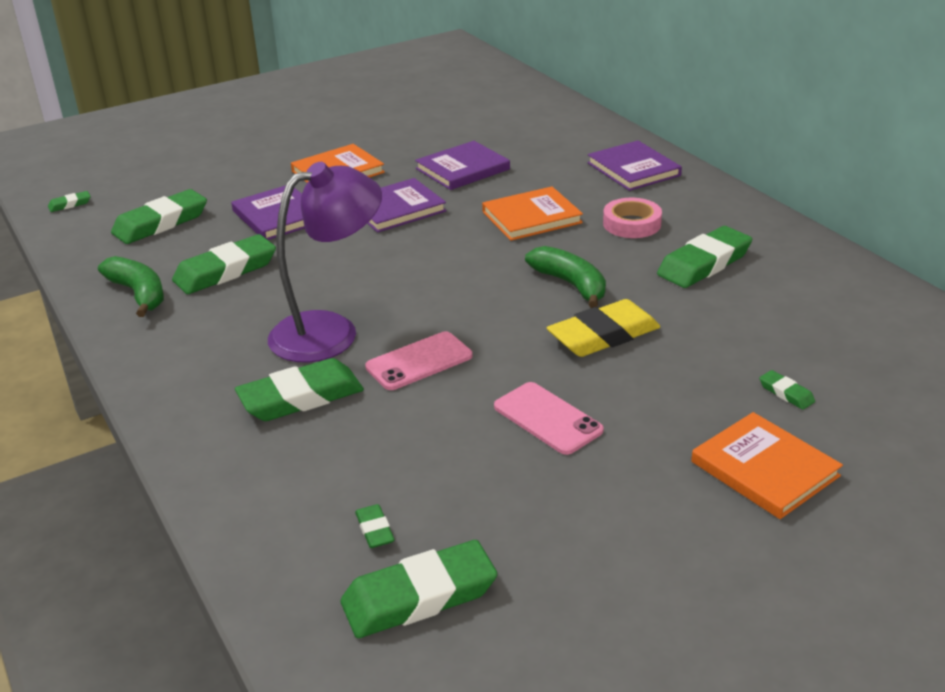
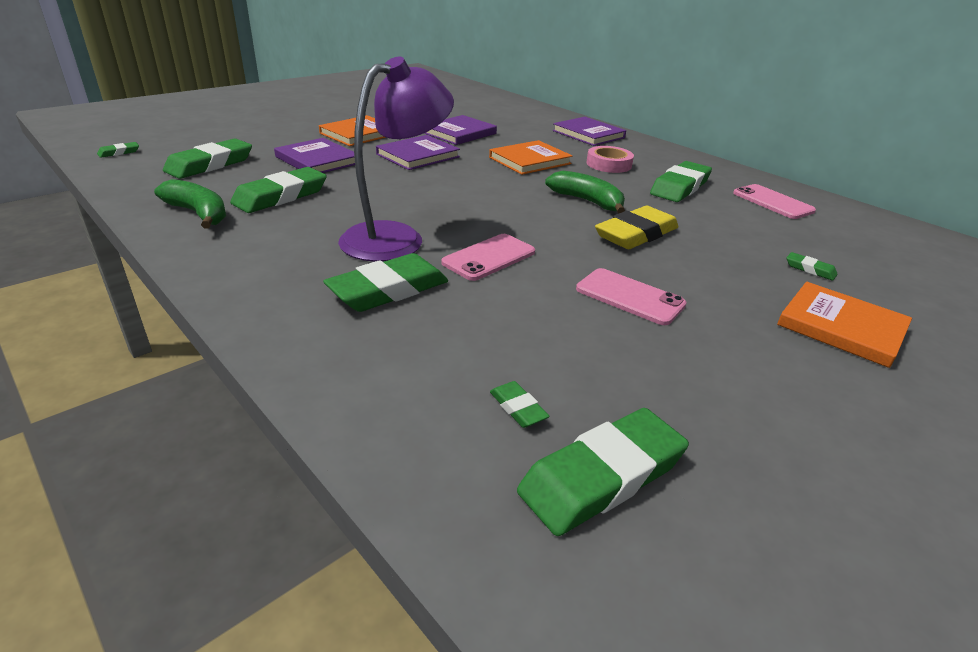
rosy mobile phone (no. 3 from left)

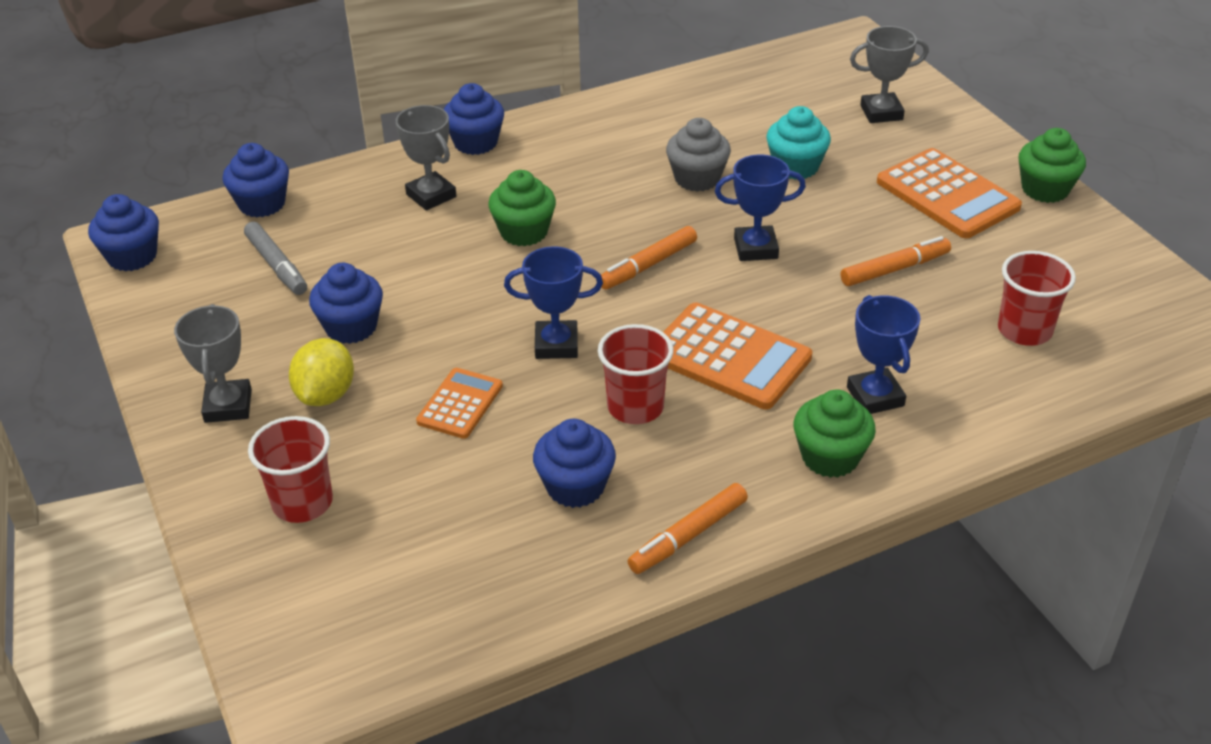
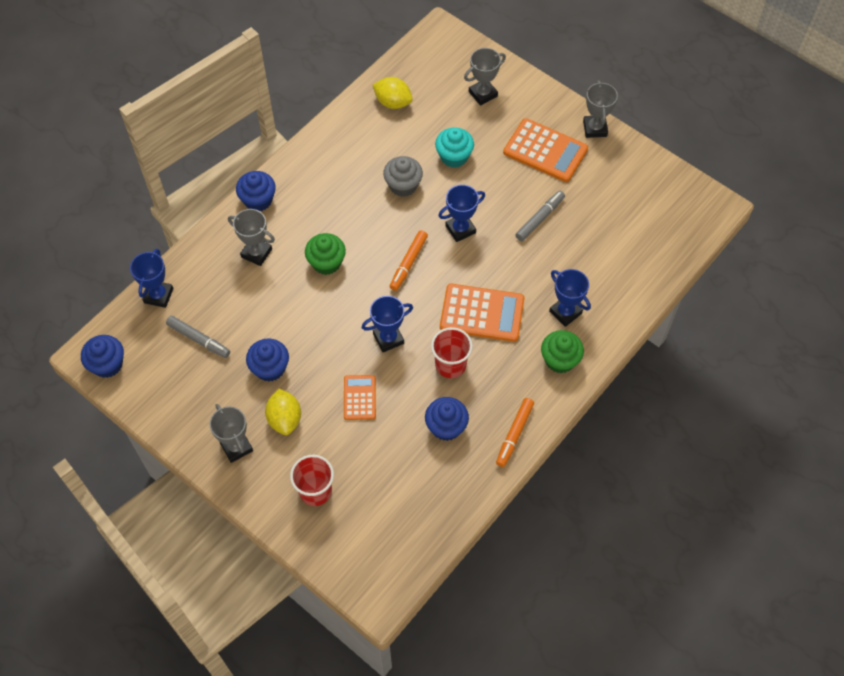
royal blue award cup (no. 1 from left)
grey marker (no. 2 from left)
red beaker (no. 3 from left in the first image)
grey award cup (no. 4 from left)
bright yellow toy lemon (no. 2 from left)

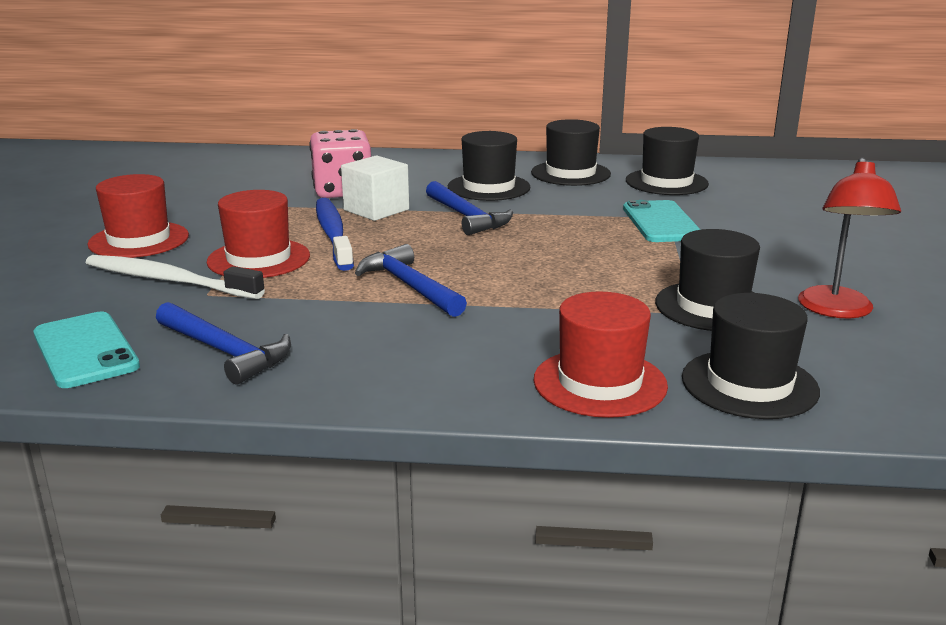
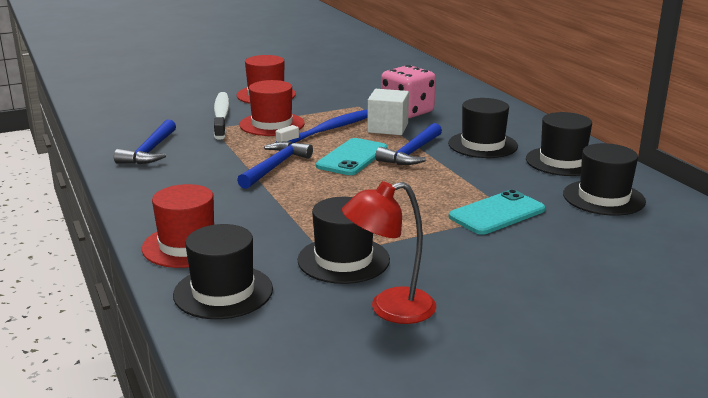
turquoise mobile phone (no. 1 from left)

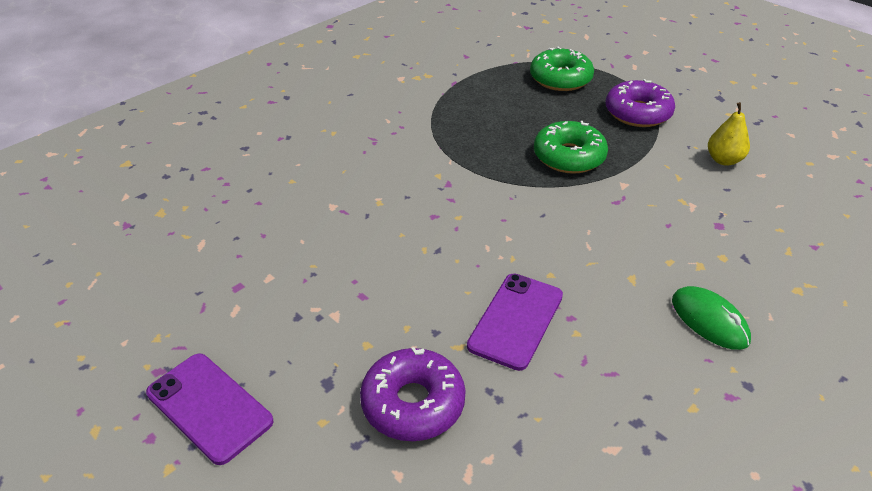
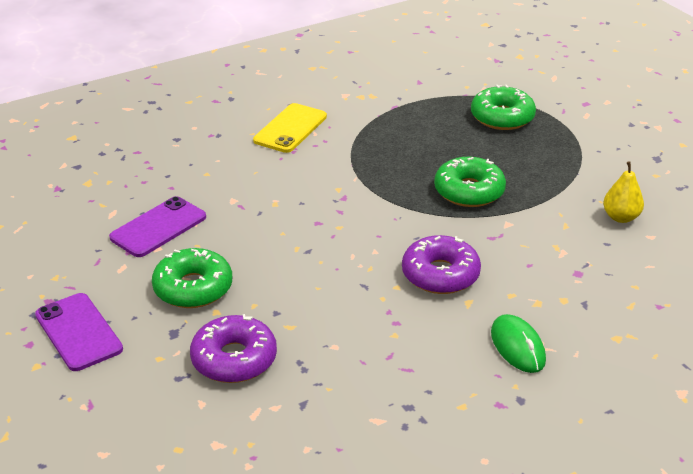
purple mobile phone (no. 2 from left)
purple donut (no. 2 from left)
green donut (no. 1 from left)
bright yellow mobile phone

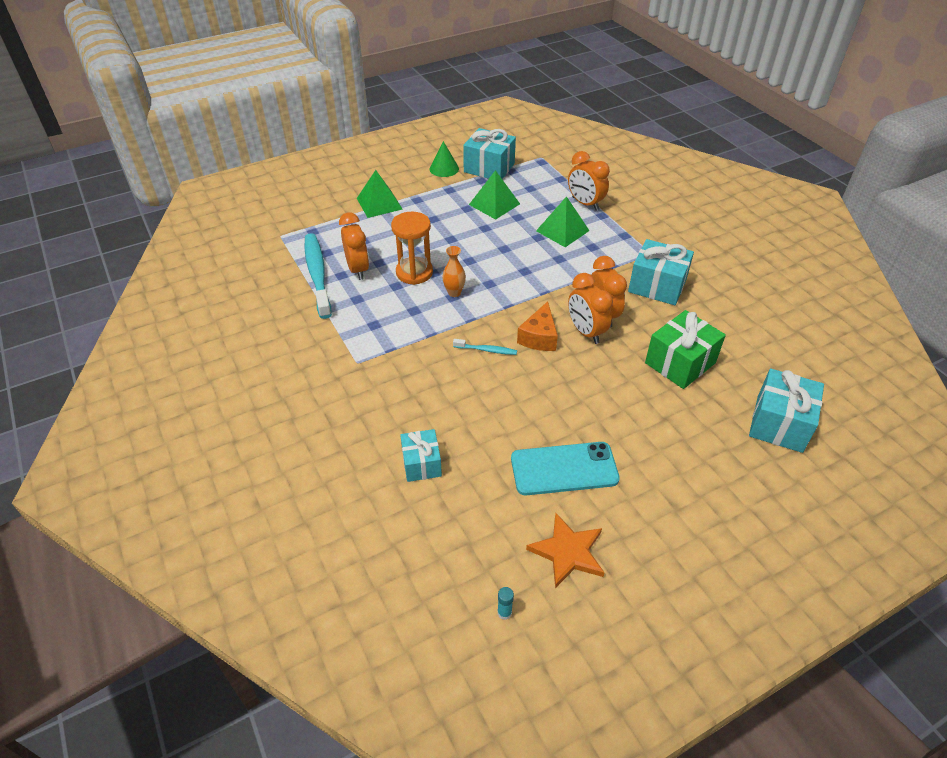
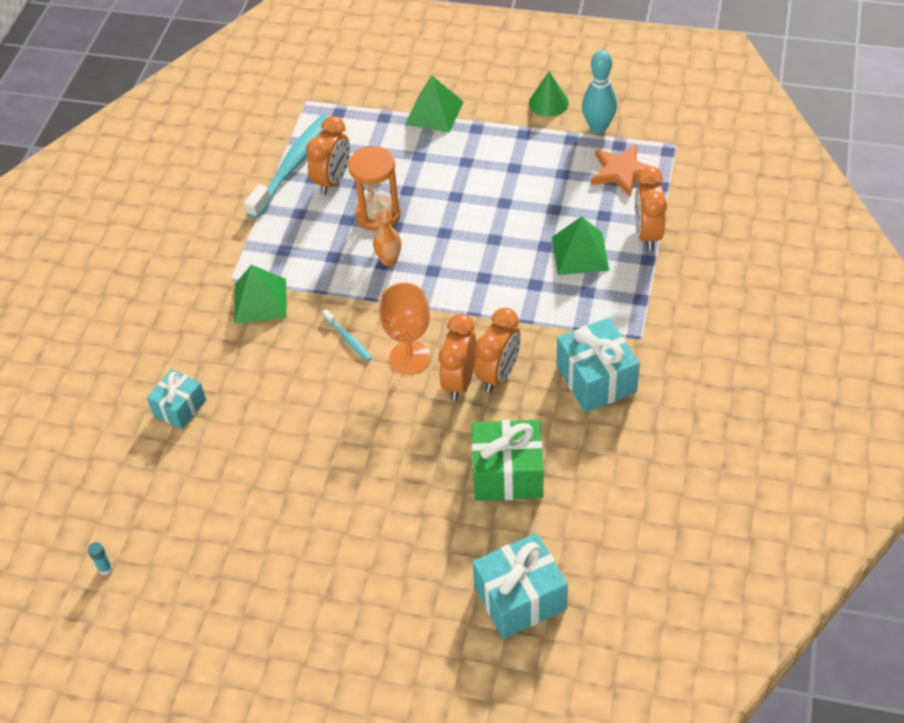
turquoise skittle
green pyramid shape (no. 1 from left)
turquoise mobile phone
orange-coloured chalice
orange-coloured star shape

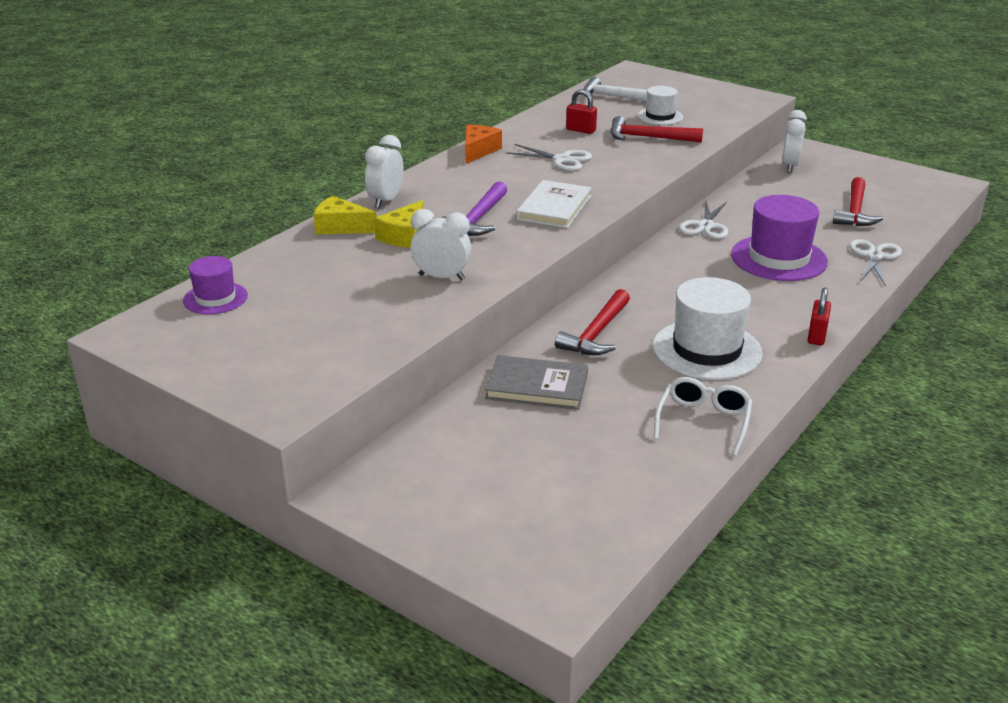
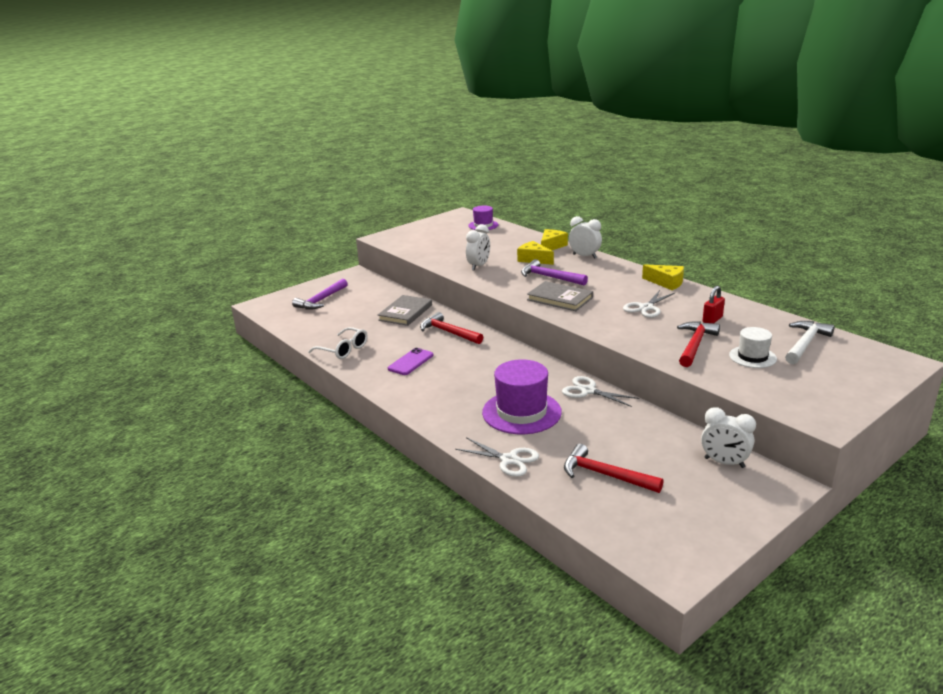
bright yellow cheese (no. 3 from left)
grey hardback (no. 2 from left)
purple mobile phone
red small lock (no. 2 from left in the first image)
purple claw hammer (no. 1 from left)

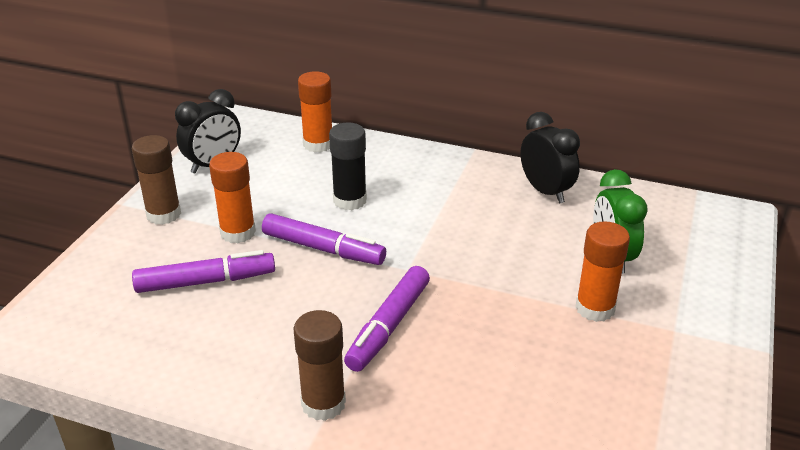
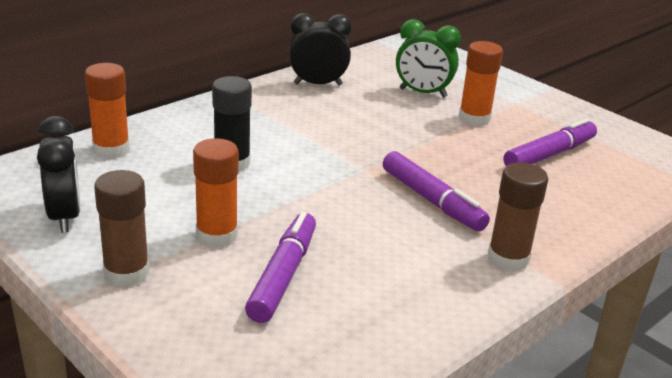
purple marker (no. 3 from left)

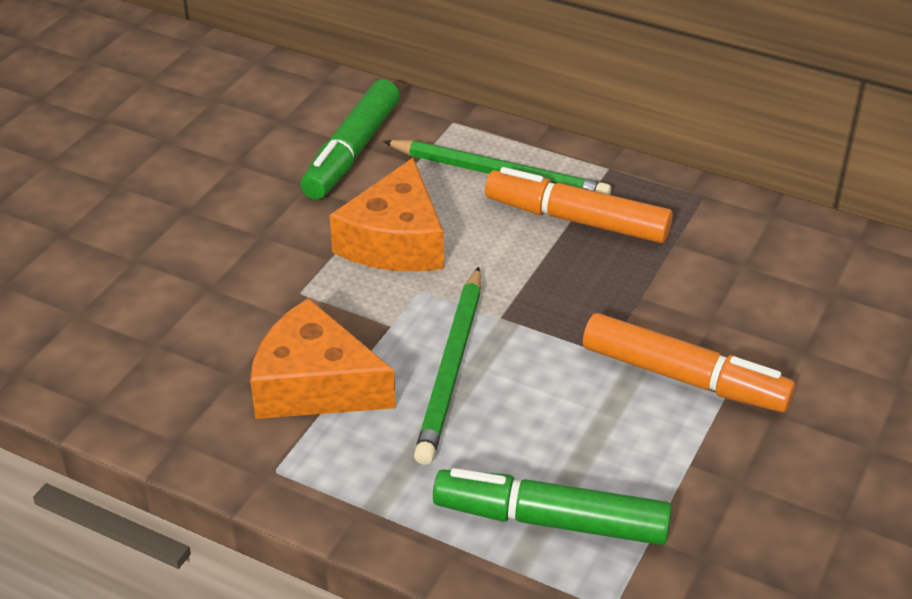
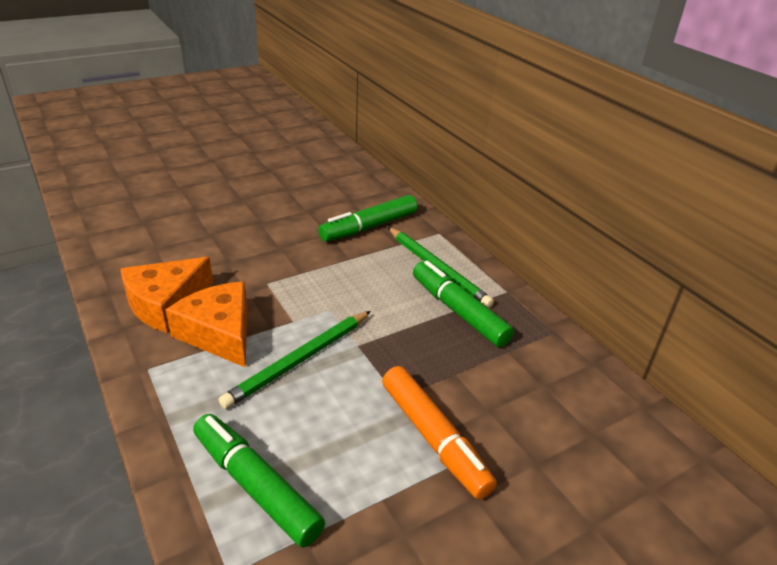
orange-coloured cheese (no. 1 from left)
green marker (no. 3 from left)

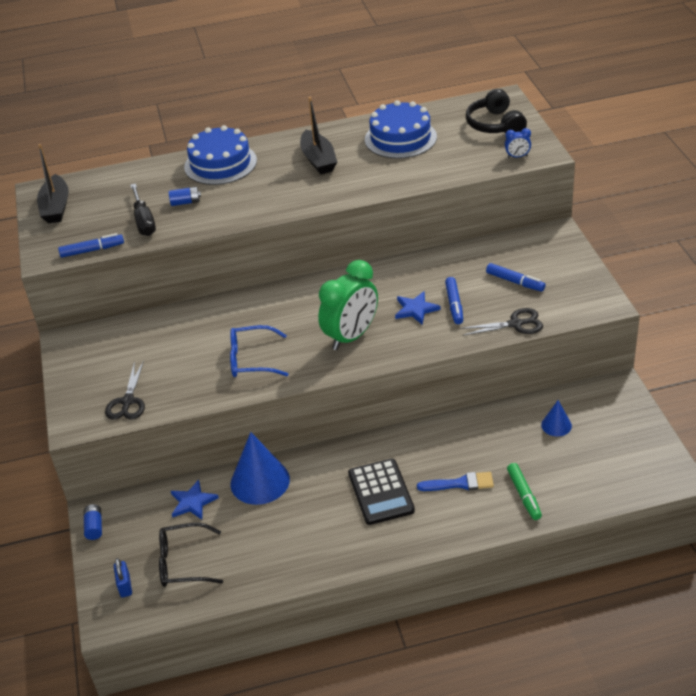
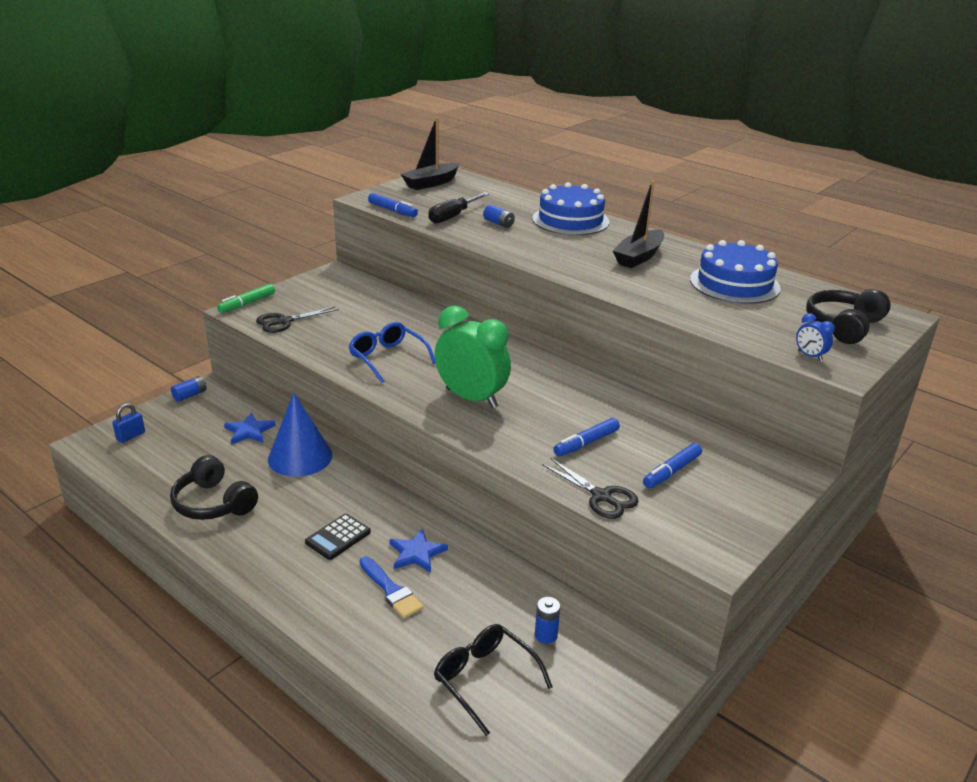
black glasses
green alarm clock
black pocket calculator
royal blue star shape (no. 2 from left)
royal blue marker (no. 3 from left)
green marker
royal blue AA battery (no. 3 from left)
black headset (no. 1 from left)

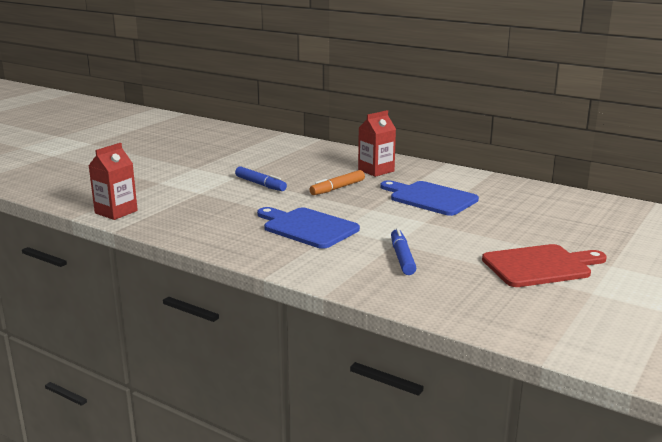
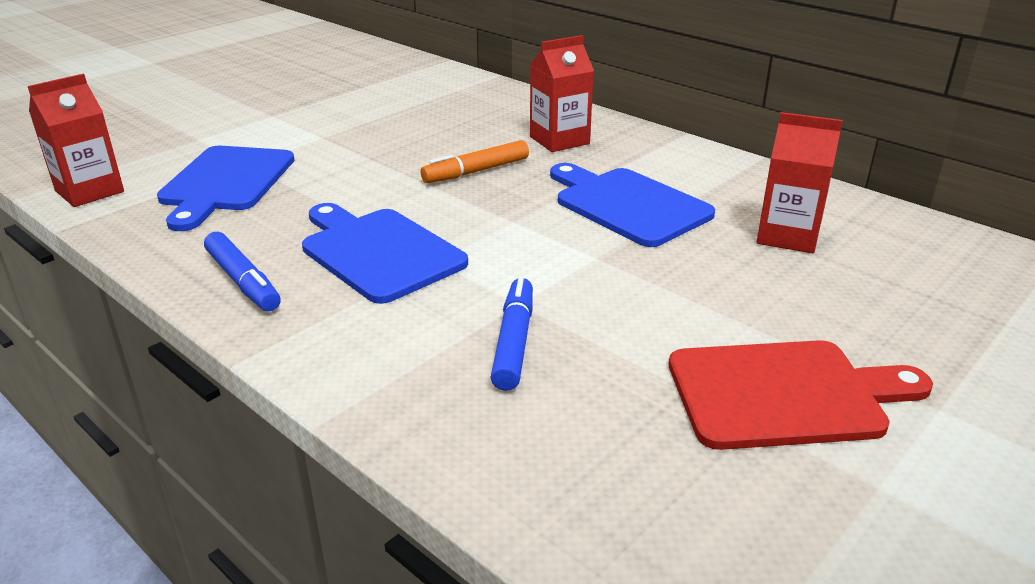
royal blue marker (no. 1 from left)
royal blue cutting board (no. 1 from left)
red milk carton (no. 3 from left)

